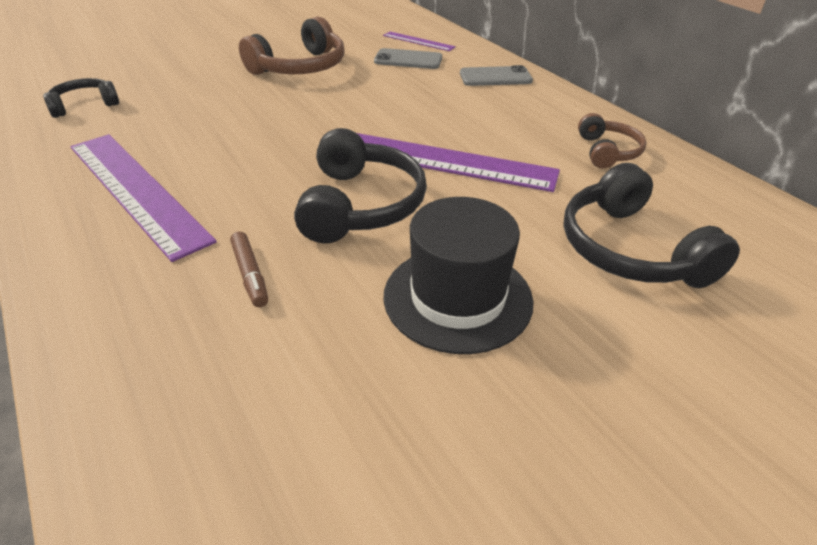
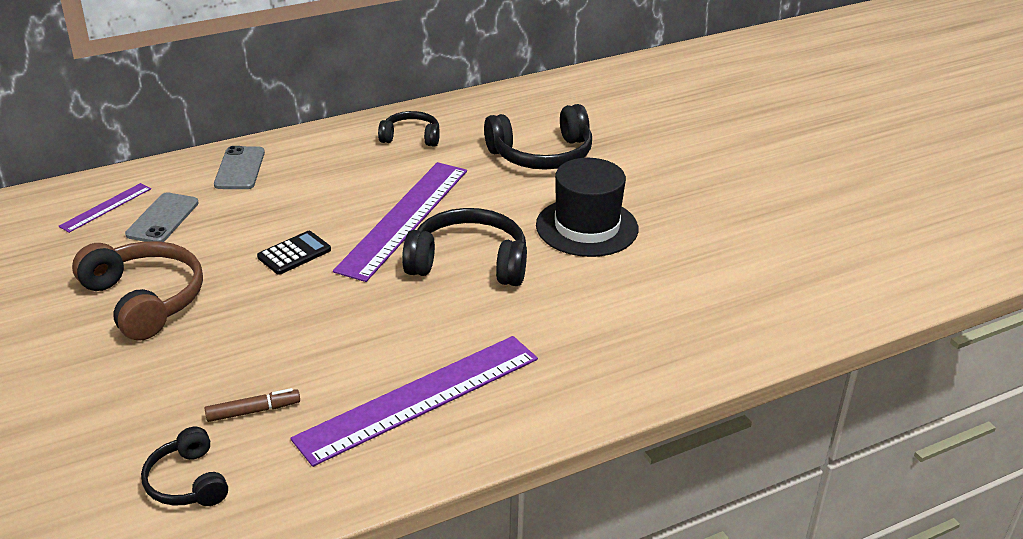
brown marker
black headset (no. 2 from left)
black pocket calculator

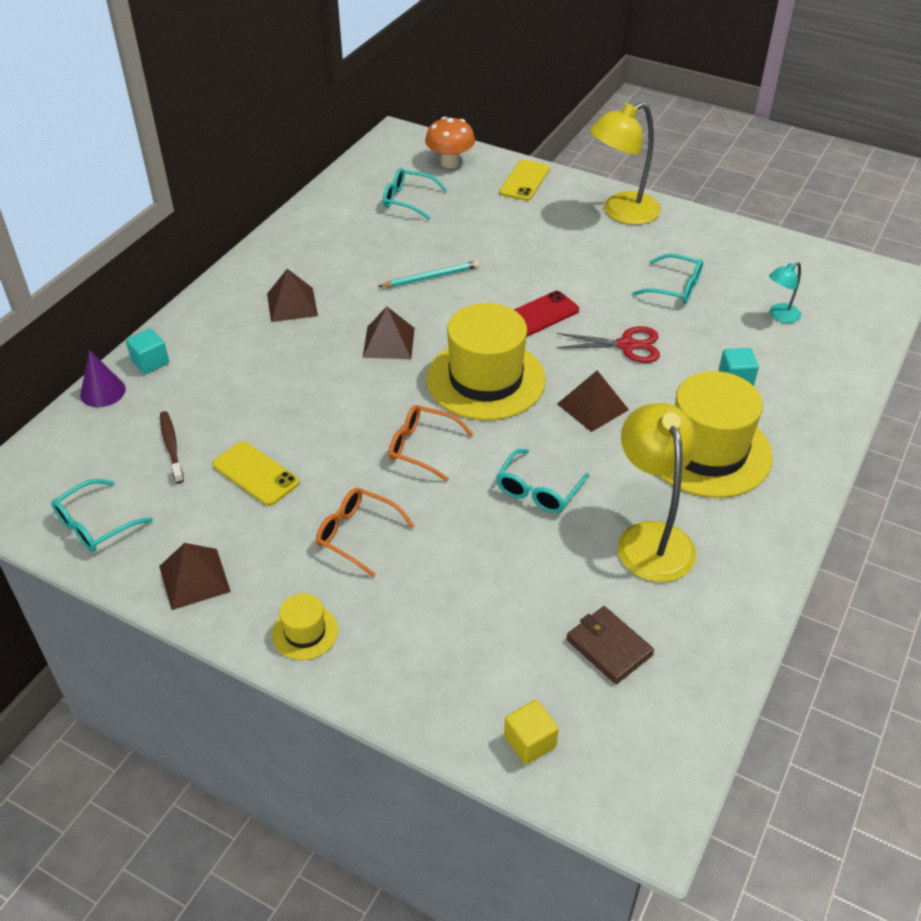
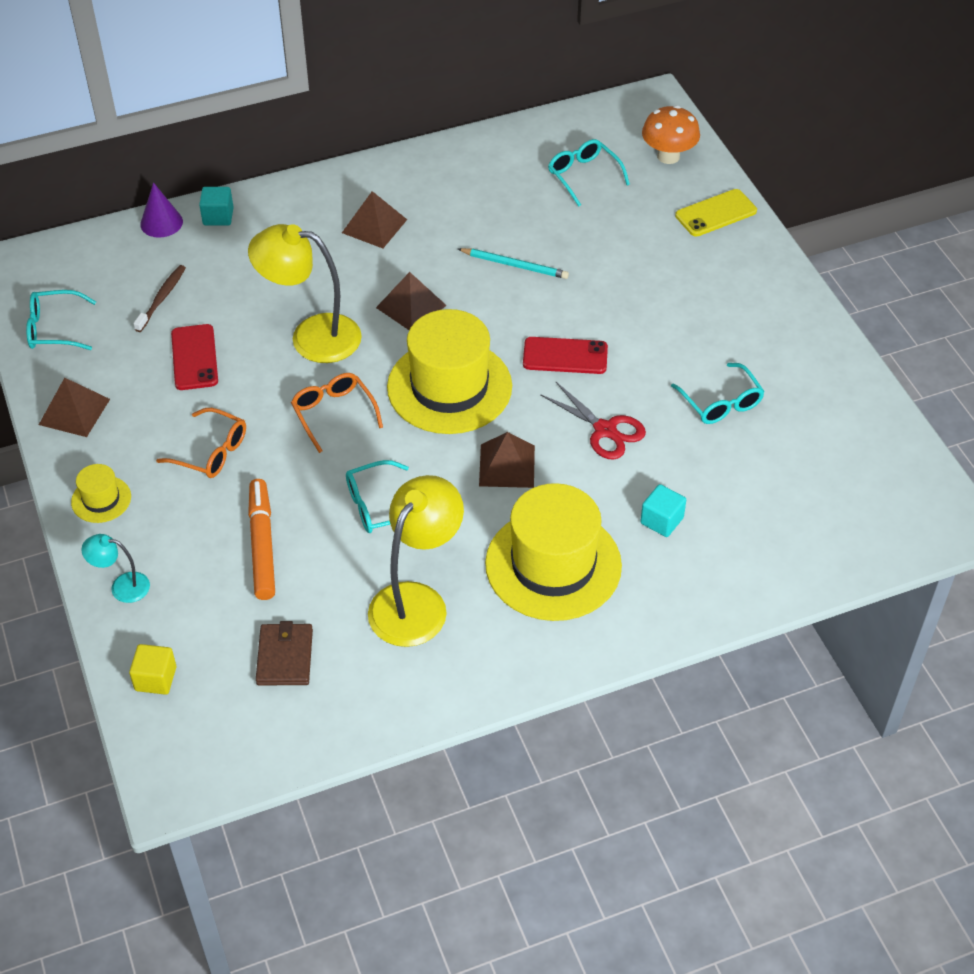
red mobile phone (no. 1 from left)
orange-coloured glasses (no. 1 from left)
bright yellow desk lamp (no. 1 from left)
turquoise desk lamp
orange-coloured marker

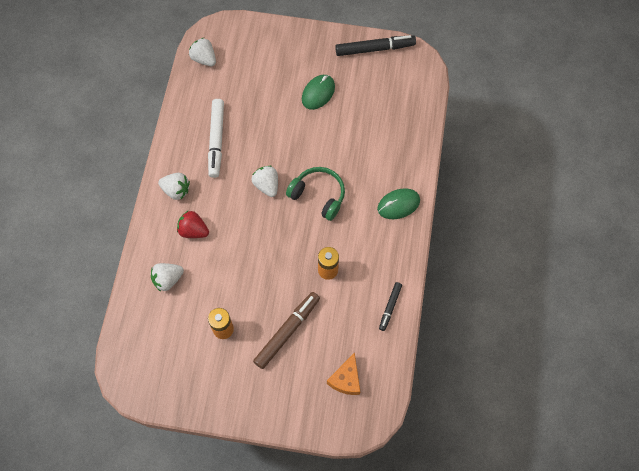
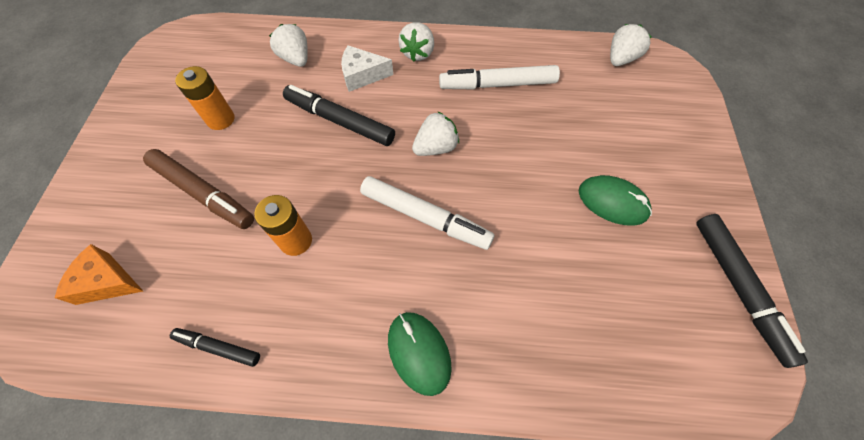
snow-white cheese
snow-white marker (no. 1 from left)
black marker (no. 2 from left)

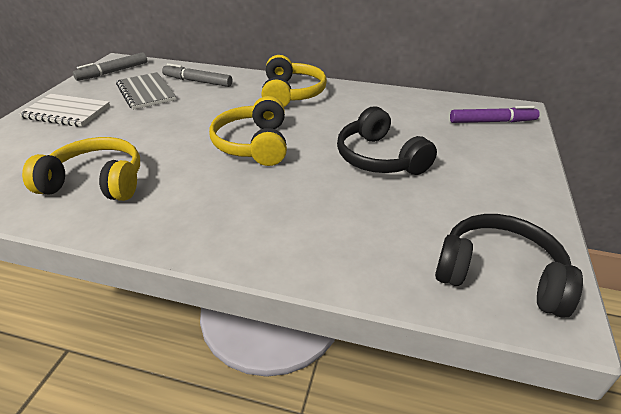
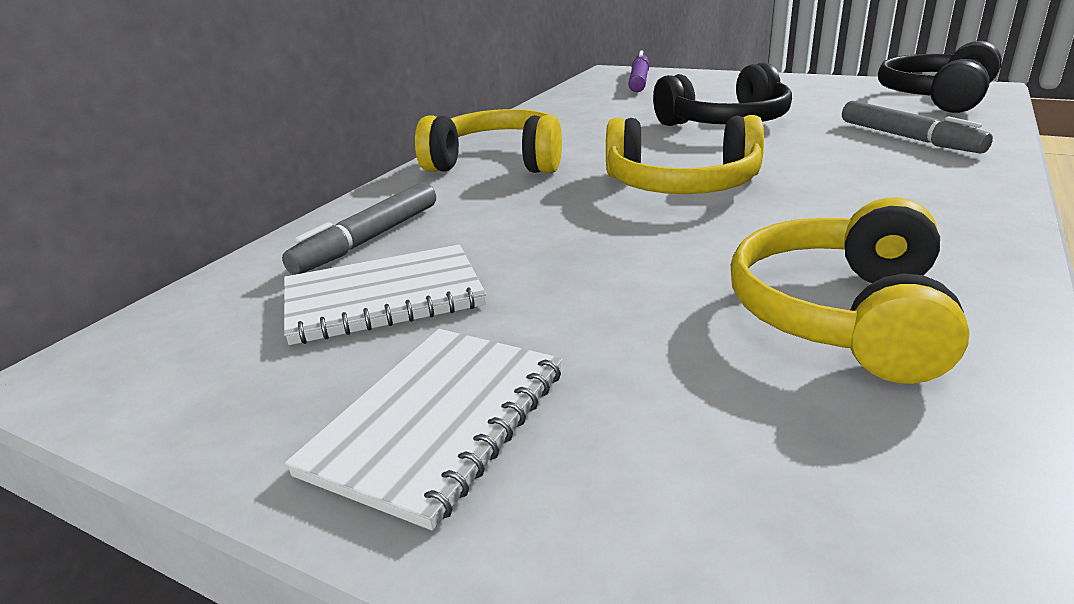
grey marker (no. 2 from left)
snow-white notepad (no. 1 from left)

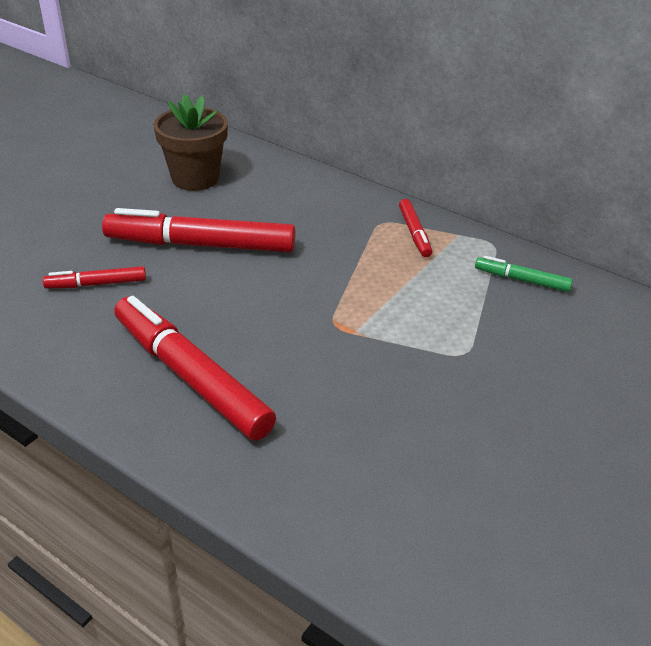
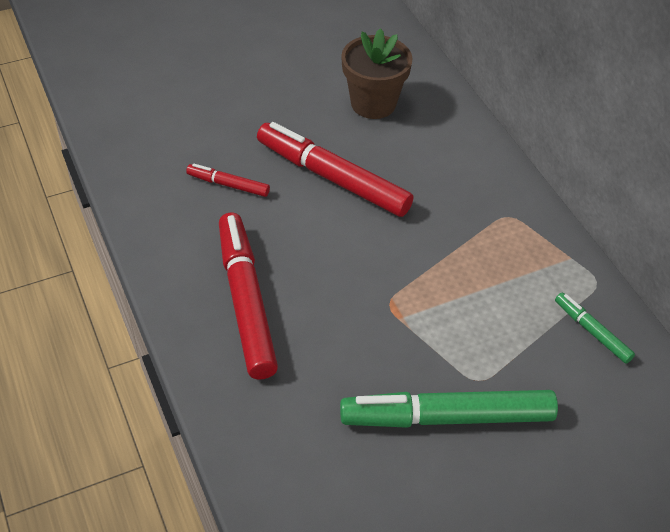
red marker (no. 4 from left in the first image)
green marker (no. 1 from left)

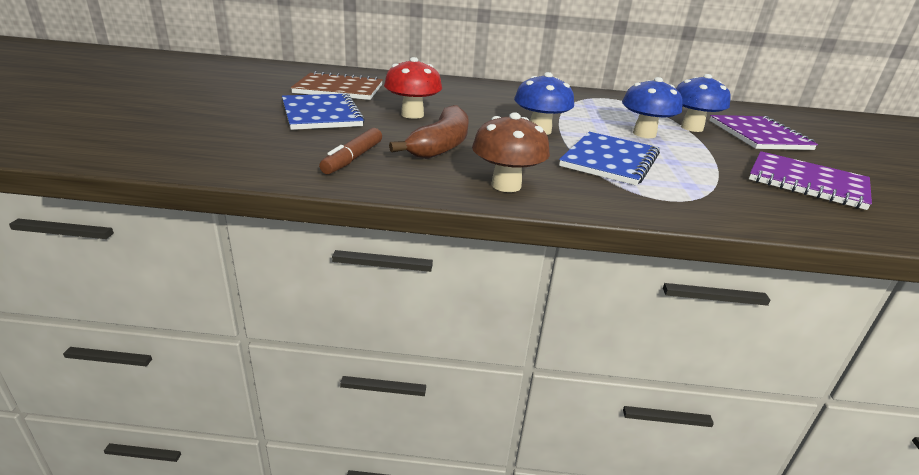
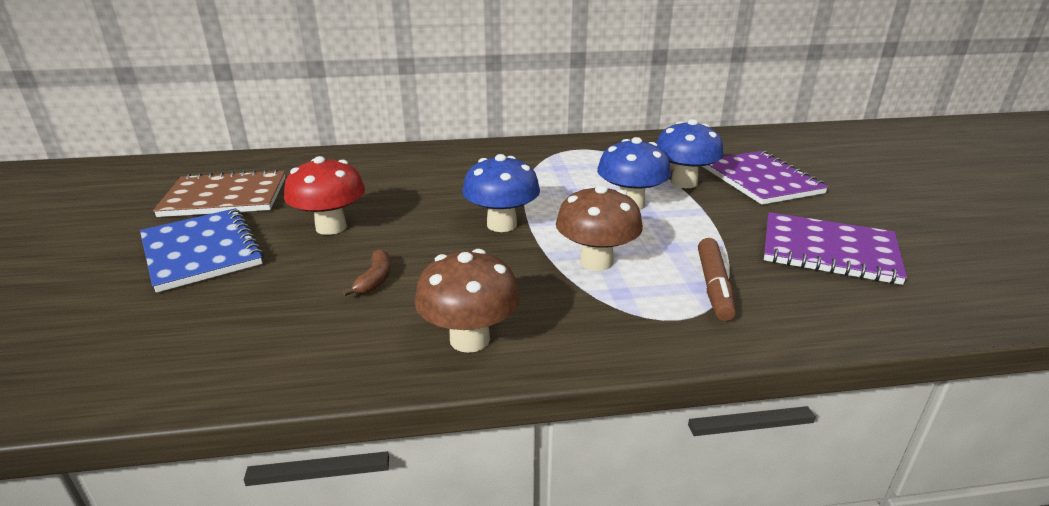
brown marker
brown toy banana
brown fungus (no. 2 from left)

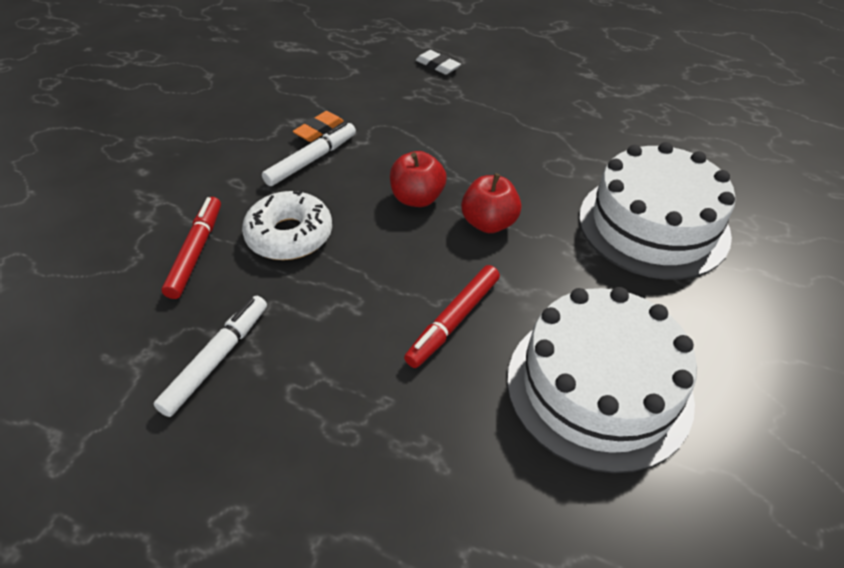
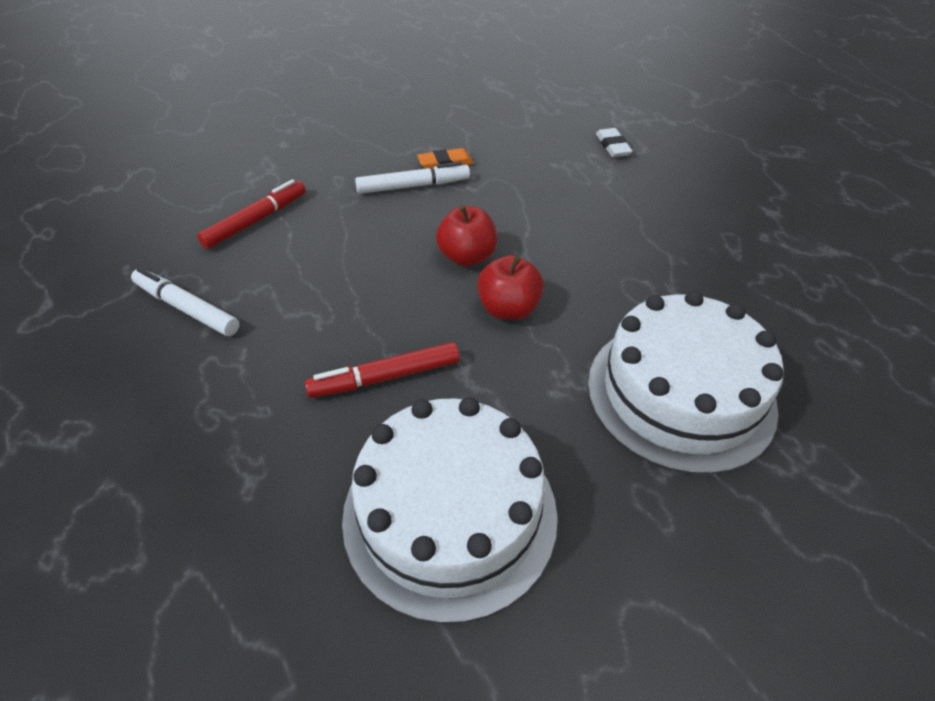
snow-white marker (no. 1 from left)
snow-white donut

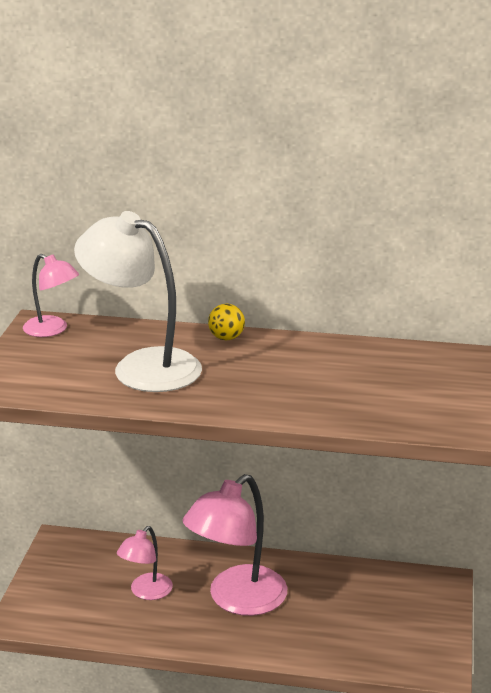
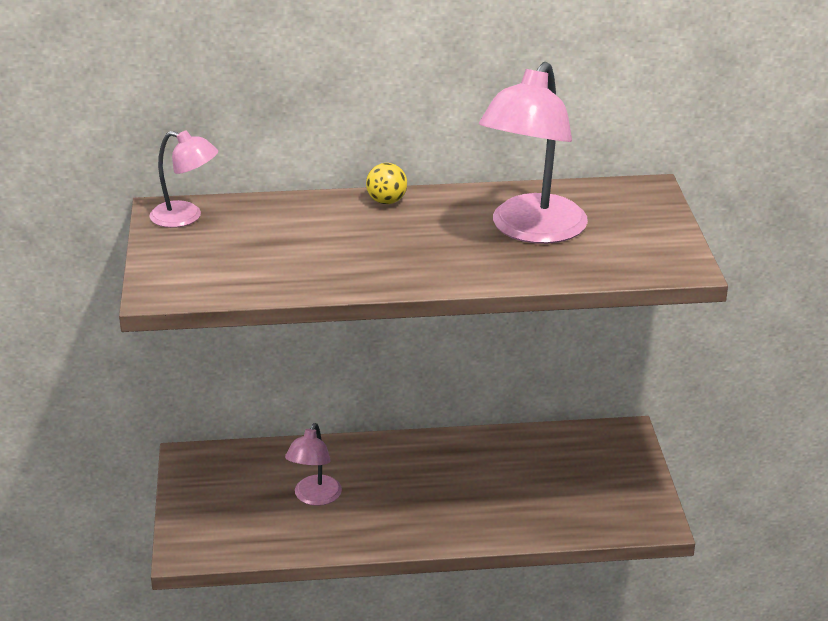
snow-white desk lamp
rosy desk lamp (no. 3 from left)

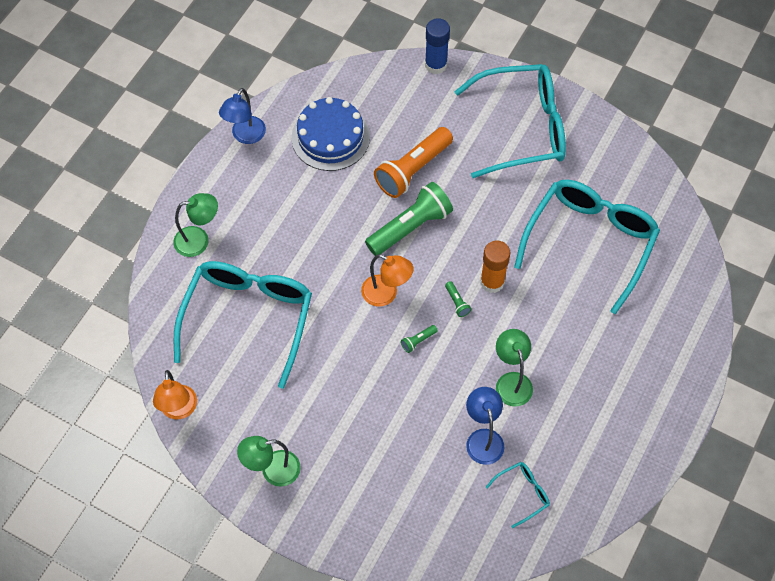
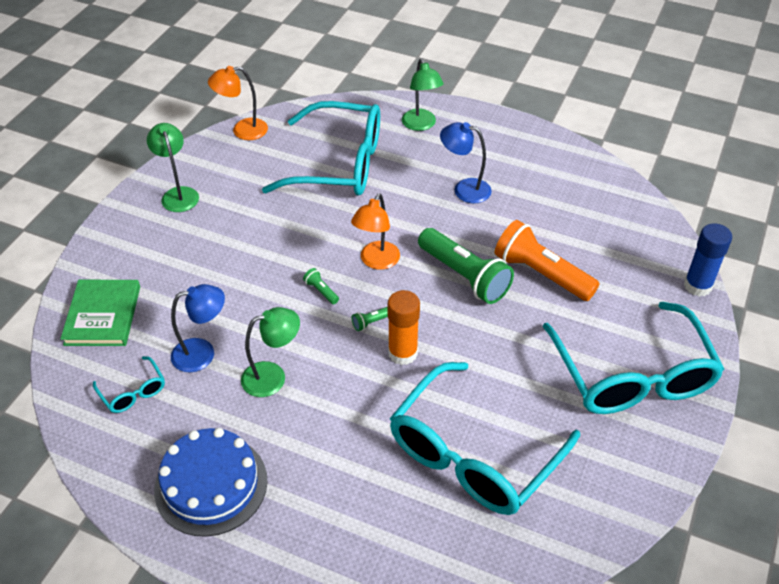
royal blue desk lamp (no. 2 from left)
royal blue cake
turquoise glasses (no. 3 from left)
green hardback

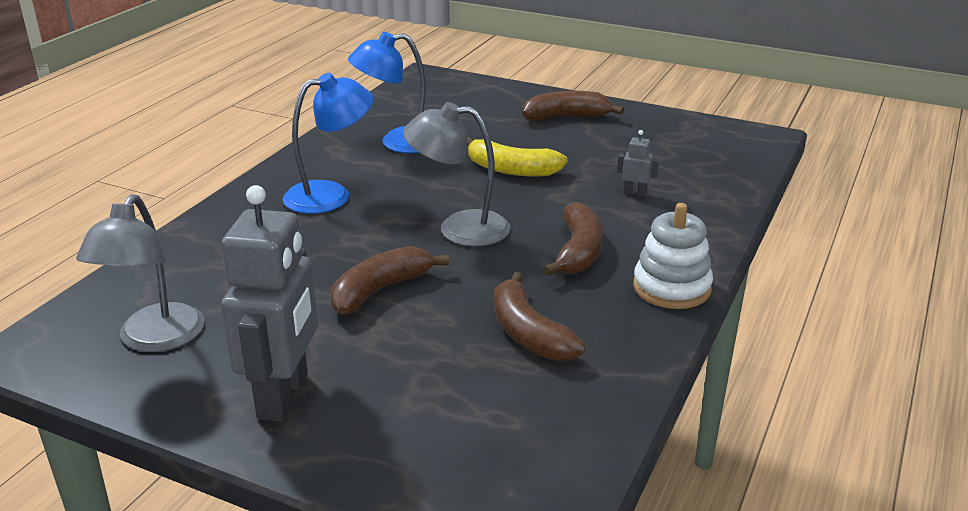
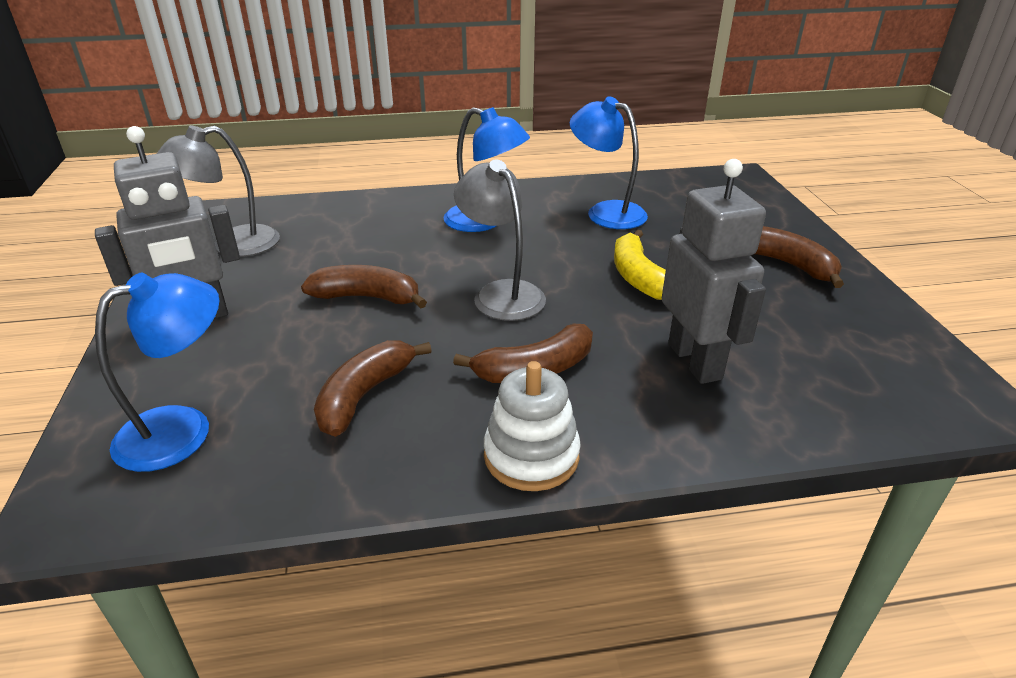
grey robot figure (no. 2 from left)
royal blue desk lamp (no. 1 from left)

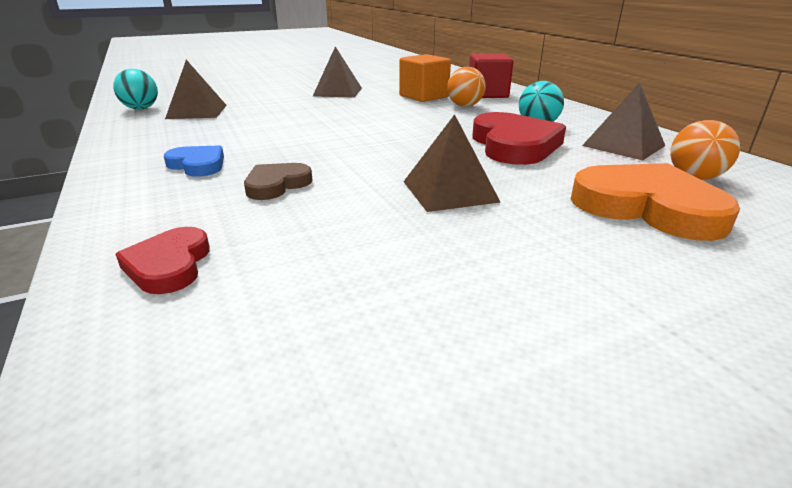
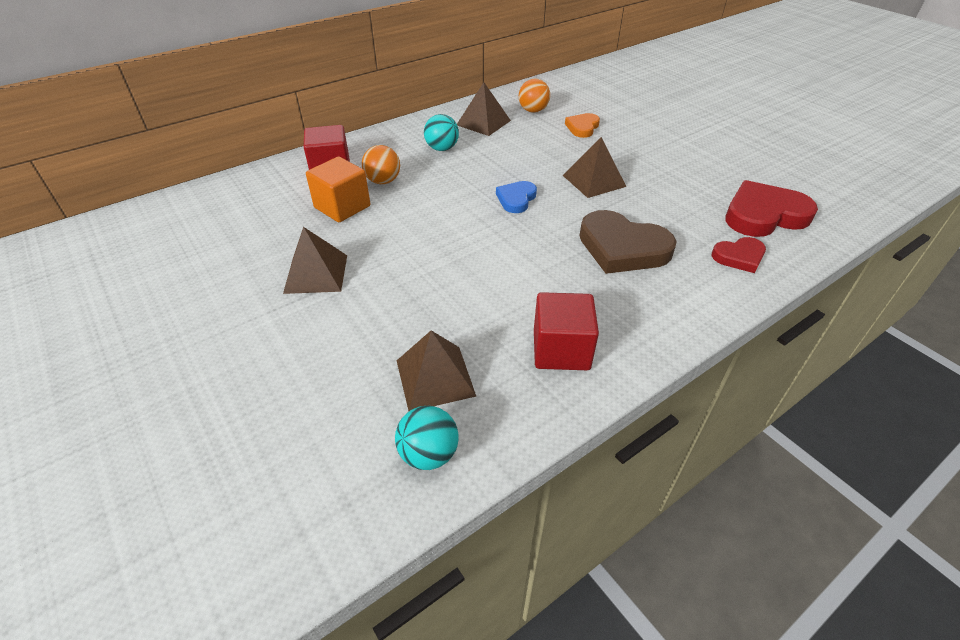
royal blue love heart
brown love heart
red love heart (no. 2 from left)
orange-coloured love heart
red cube (no. 2 from left)

